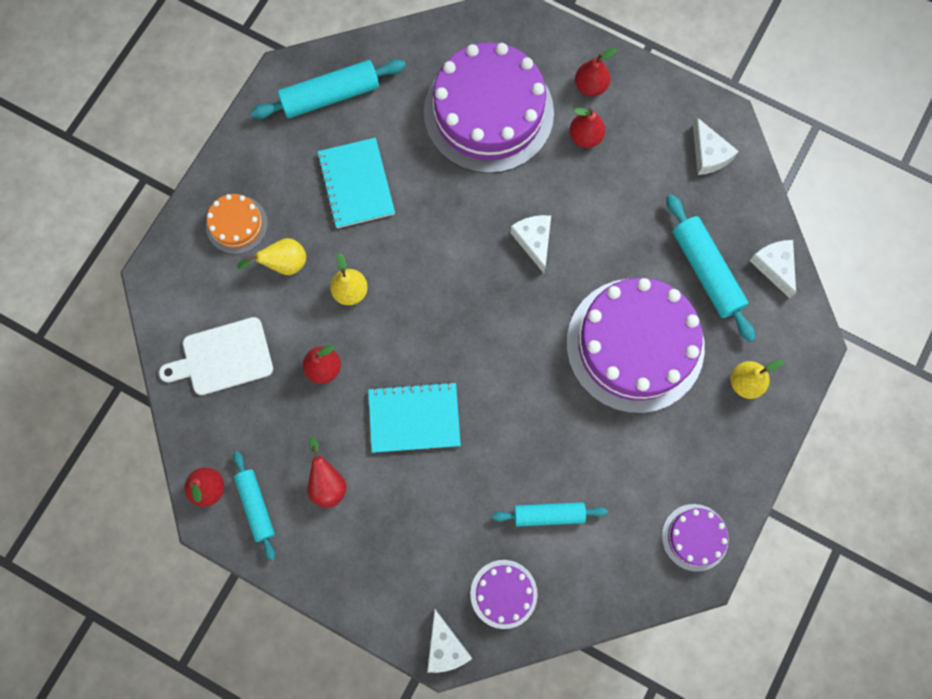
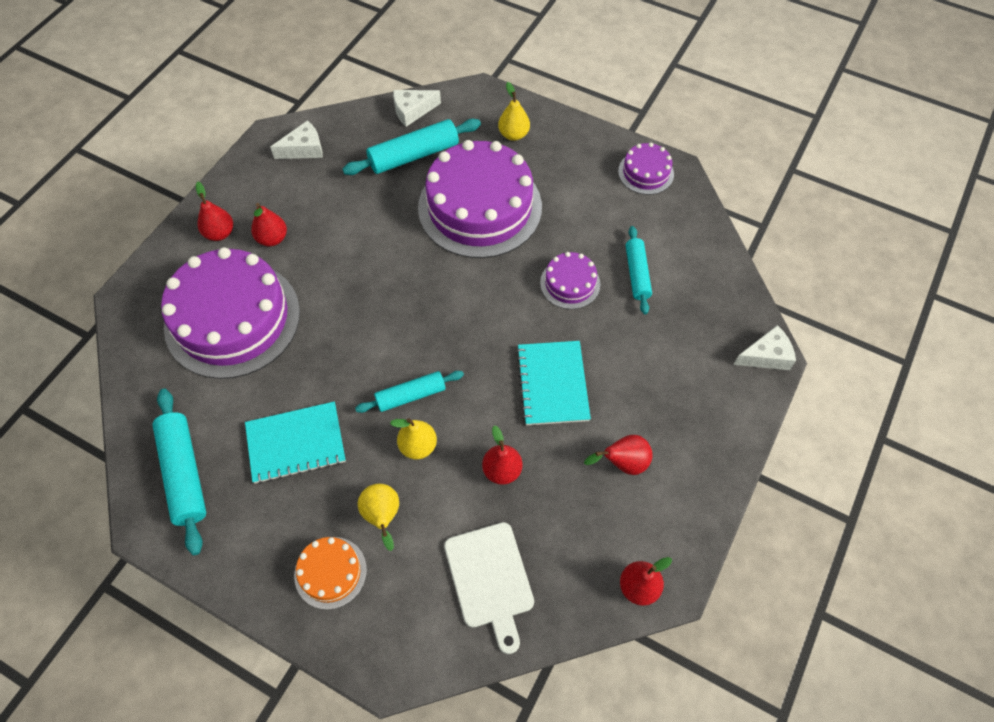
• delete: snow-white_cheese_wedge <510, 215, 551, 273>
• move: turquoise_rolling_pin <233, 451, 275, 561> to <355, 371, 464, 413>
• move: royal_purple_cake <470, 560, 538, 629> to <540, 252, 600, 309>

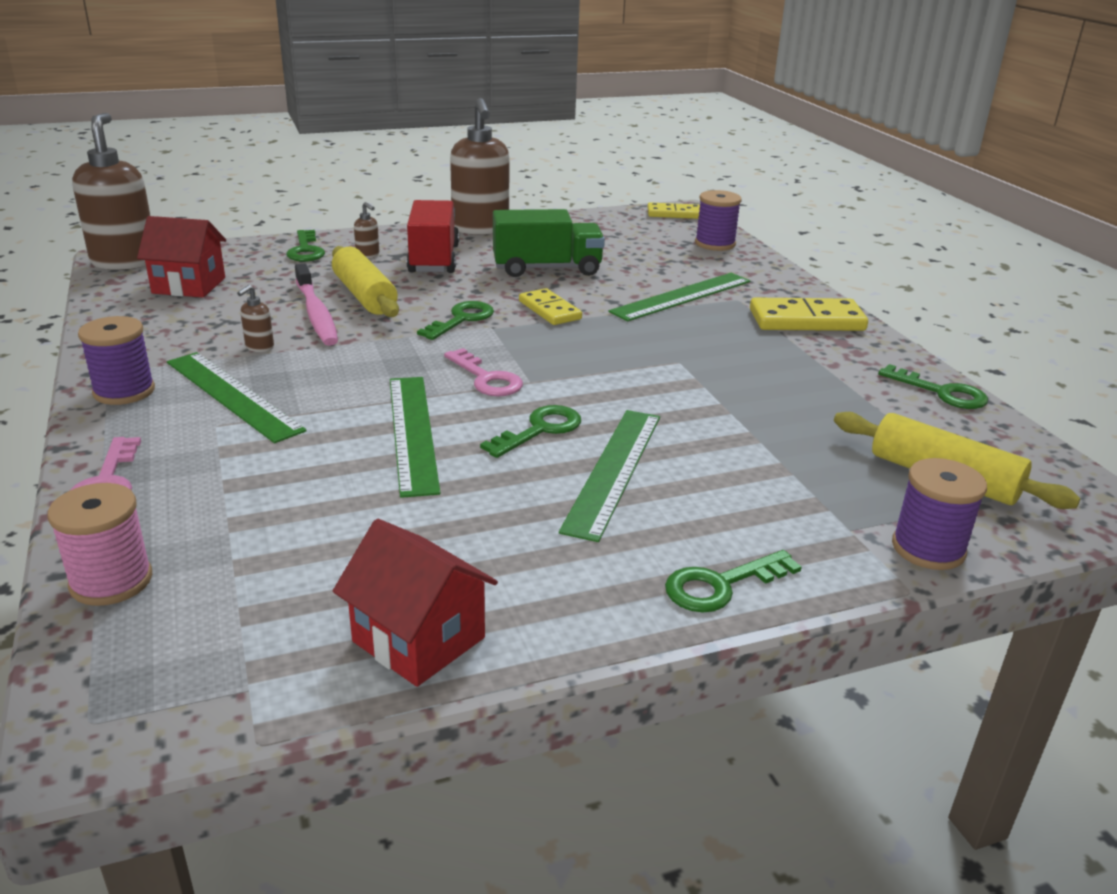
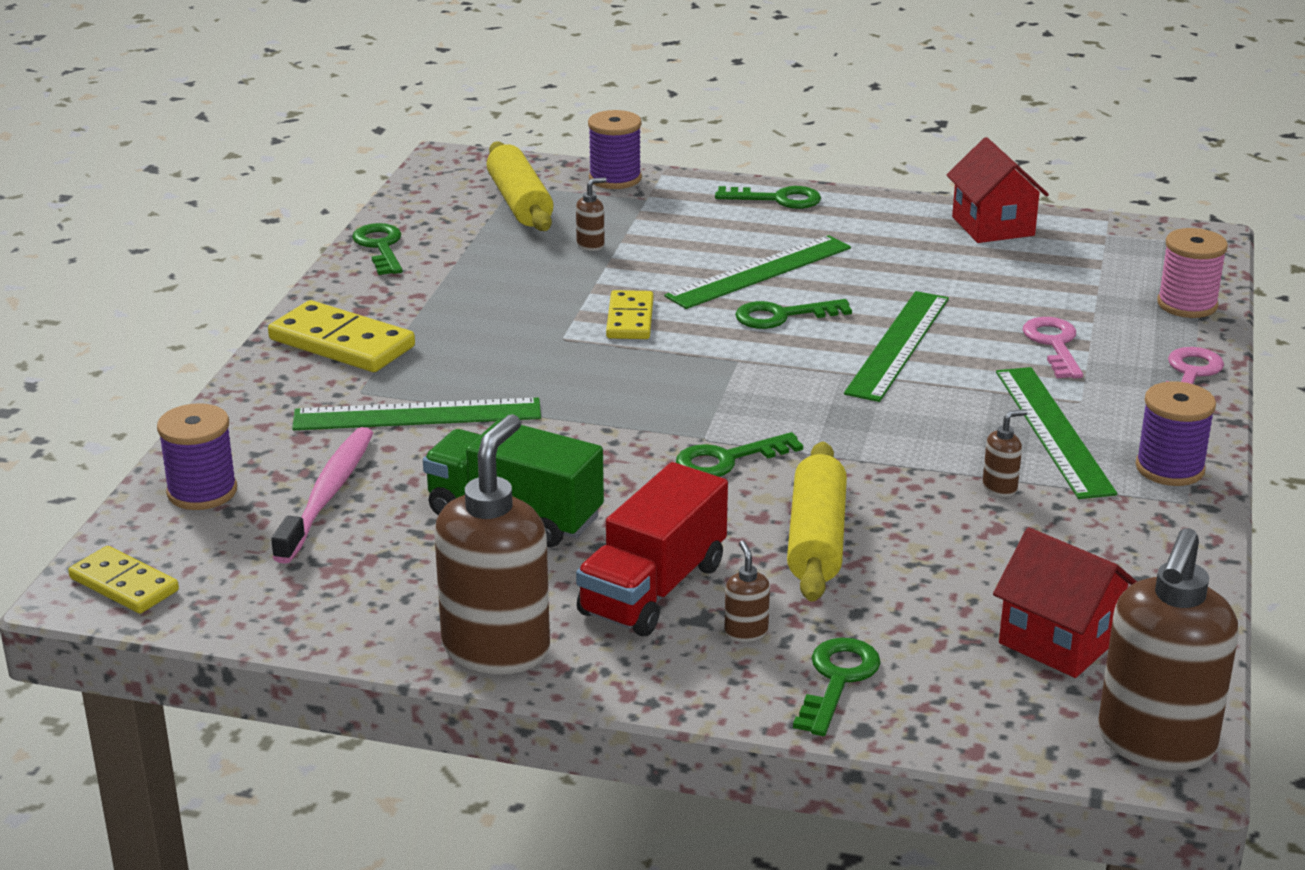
• move: rosy_toothbrush <295, 264, 338, 346> to <271, 427, 373, 564>
• move: bright_yellow_domino_piece <519, 288, 582, 325> to <606, 290, 653, 339>
• move: rosy_latchkey <444, 348, 523, 396> to <1023, 317, 1083, 378>
• insert: brown_soap_dispenser <576, 178, 606, 251>

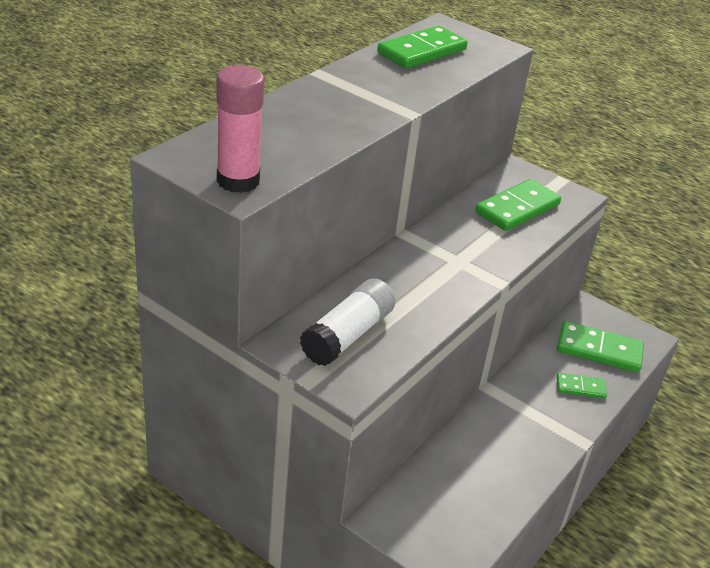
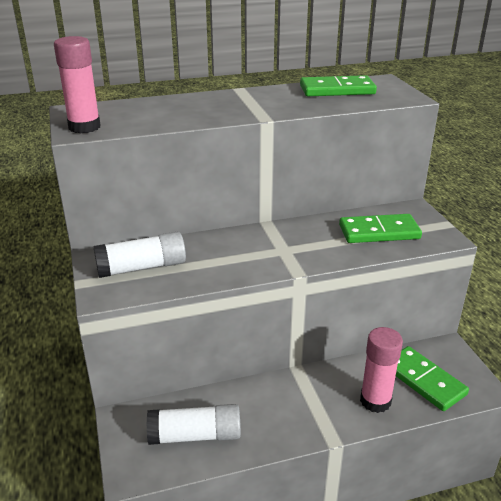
• replace: leaf-green_domino_piece <557, 373, 607, 399> to rosy_glue <360, 327, 403, 413>
• insert: snow-white_glue <147, 404, 241, 445>

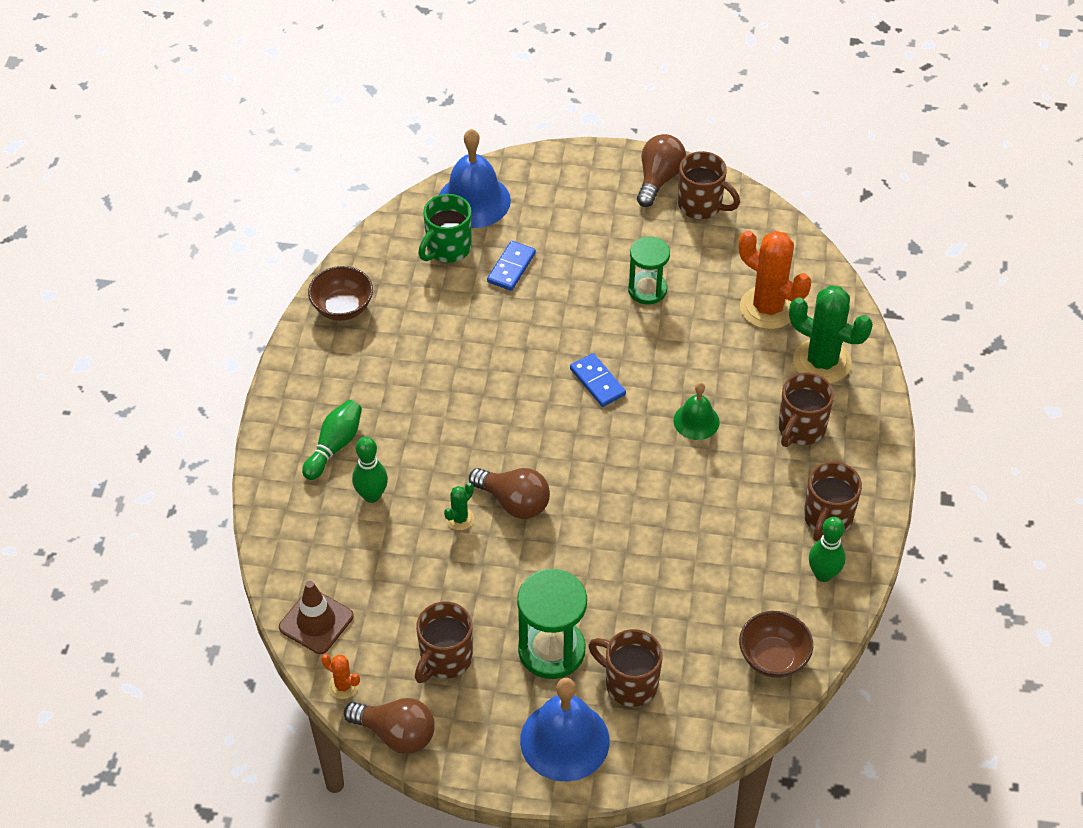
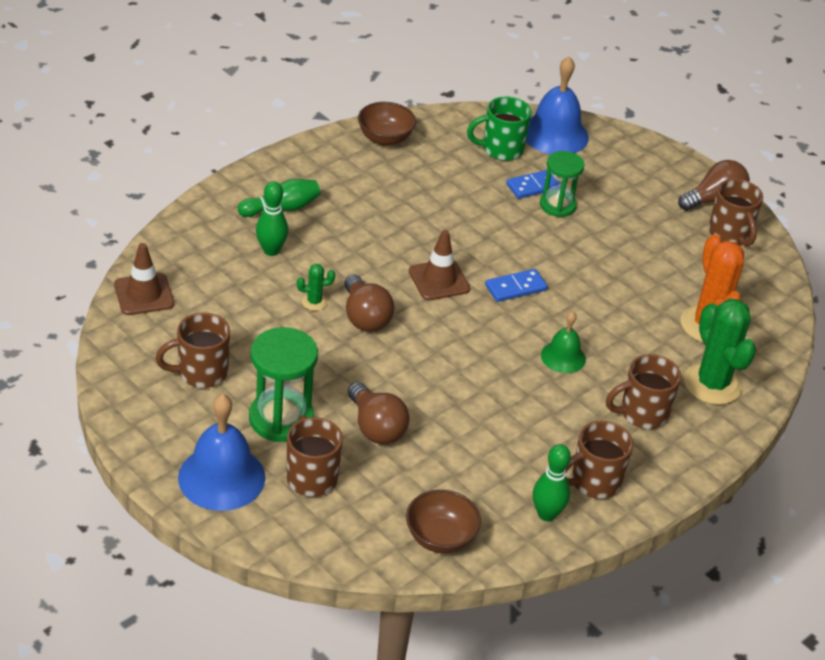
• move: leaf-green_sandglass <628, 237, 670, 304> to <540, 151, 584, 217>
• rotate: cobalt_domino_piece <570, 353, 626, 407> = <485, 269, 548, 302> 60 degrees clockwise
• delete: orange-coloured_saguaro_cactus <321, 654, 360, 699>
• move: brown_lightbulb <344, 698, 435, 754> to <348, 382, 410, 444>
• insert: brown_safety_cone <409, 230, 470, 301>

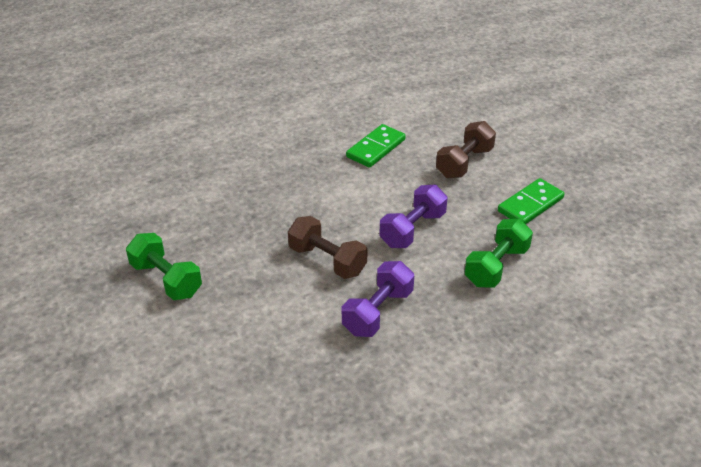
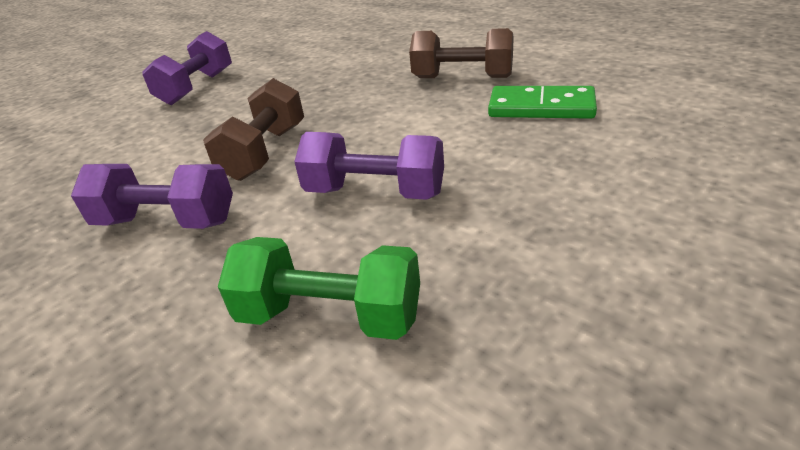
• move: brown_free_weight <436, 121, 496, 178> to <409, 28, 514, 78>
• delete: leaf-green_domino_piece <498, 178, 564, 224>
• recolor: leaf-green_free_weight <126, 233, 202, 300> to royal_purple_free_weight <142, 31, 232, 105>

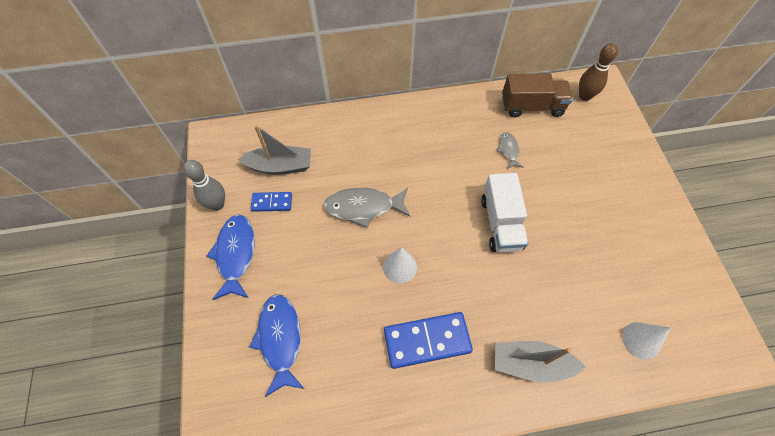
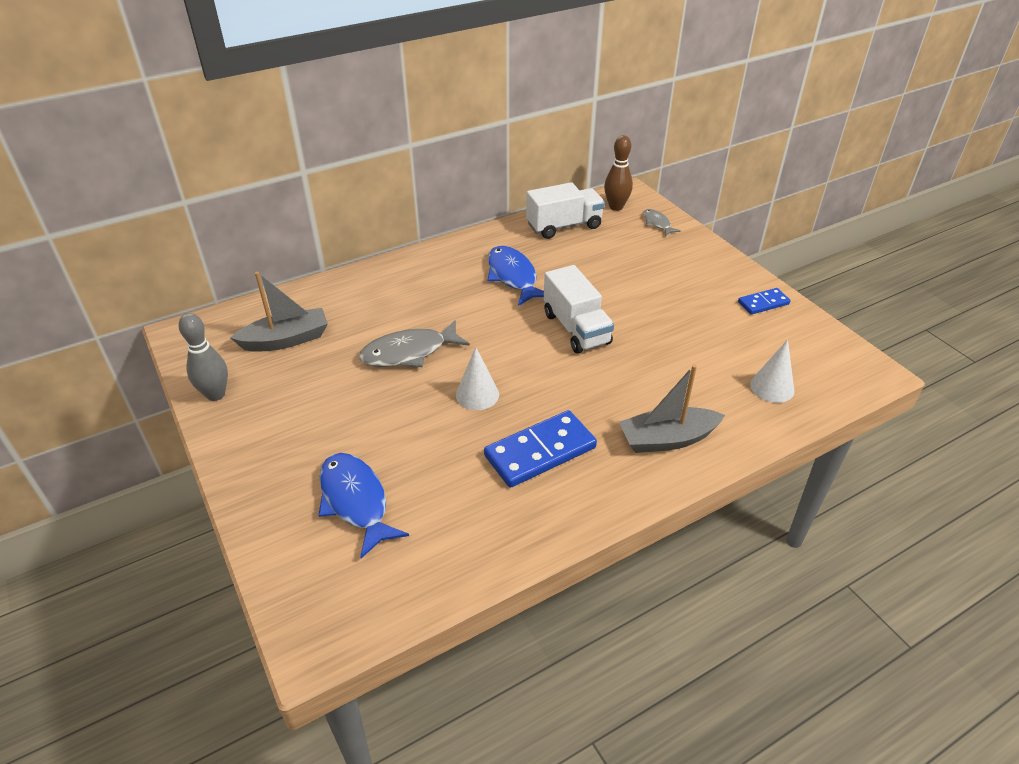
• recolor: brown_truck <502, 73, 573, 117> to snow-white_truck <526, 182, 605, 239>
• move: gray_fish_figure <497, 132, 523, 169> to <643, 209, 681, 236>
• move: cobalt_domino_piece <251, 192, 292, 212> to <738, 288, 791, 315>
• move: cobalt_fish_figure <206, 214, 255, 300> to <488, 246, 544, 306>

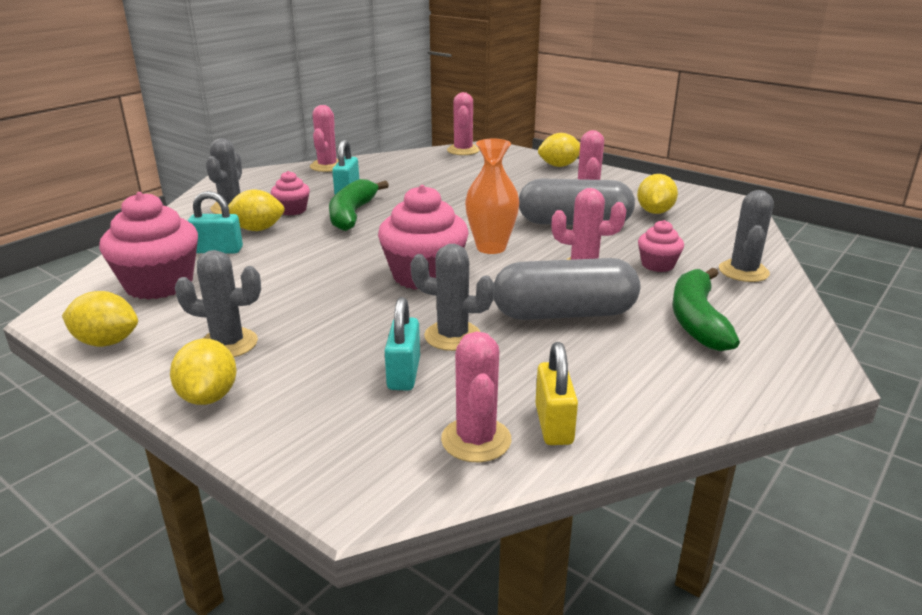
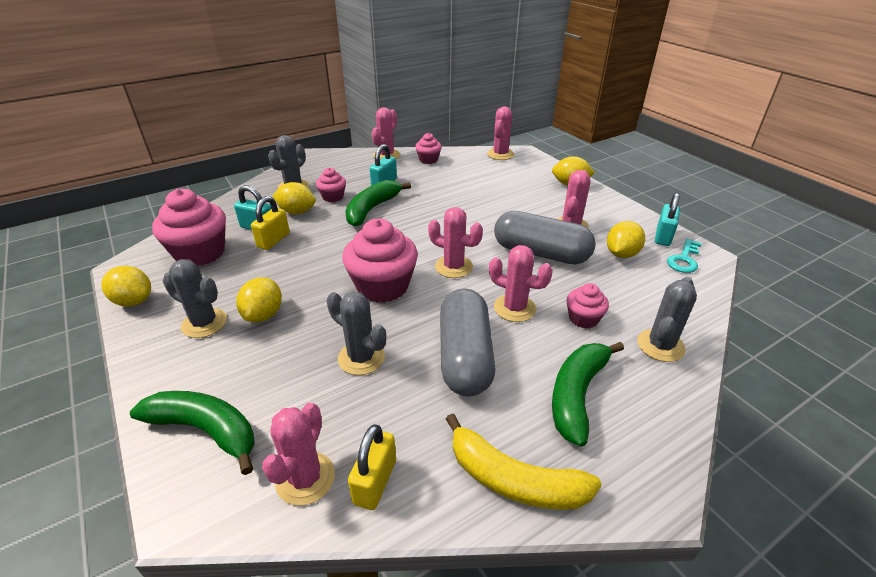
• replace: orange-coloured_flower_vase <465, 139, 519, 254> to rosy_saguaro_cactus <428, 207, 483, 278>
• rotate: gray_capsule <494, 258, 640, 320> = <440, 289, 496, 396> 75 degrees clockwise
• move: turquoise_small_lock <385, 297, 420, 391> to <655, 192, 680, 246>
• move: bright_yellow_lemon <170, 339, 237, 405> to <236, 277, 282, 322>
• insert: rosy_fairy_cake <415, 133, 442, 164>
• insert: bright_yellow_small_lock <251, 196, 290, 250>
• insert: turquoise_latchkey <667, 239, 701, 273>
• insert: leaf-green_toy_banana <130, 391, 255, 475>
• insert: bright_yellow_toy_banana <446, 414, 602, 510>

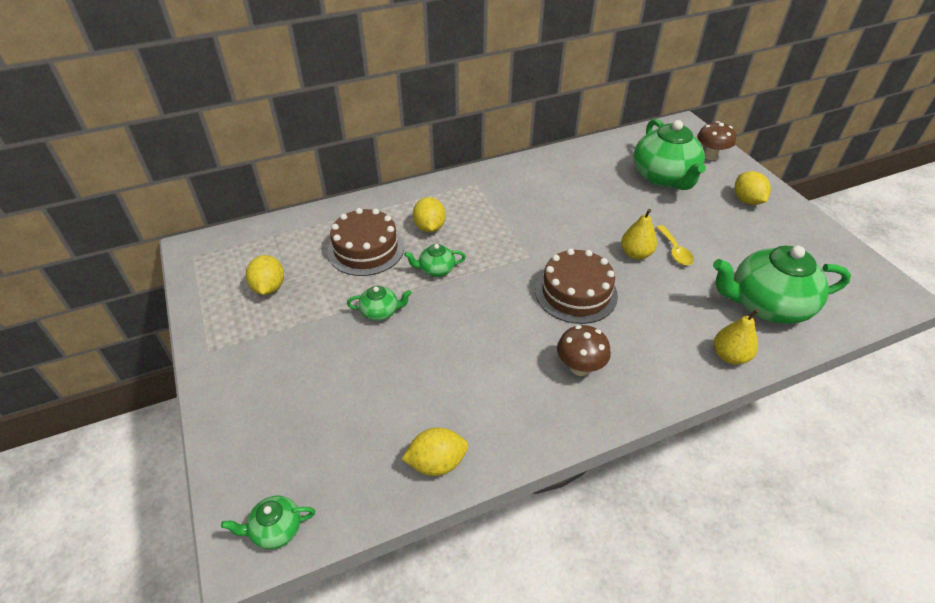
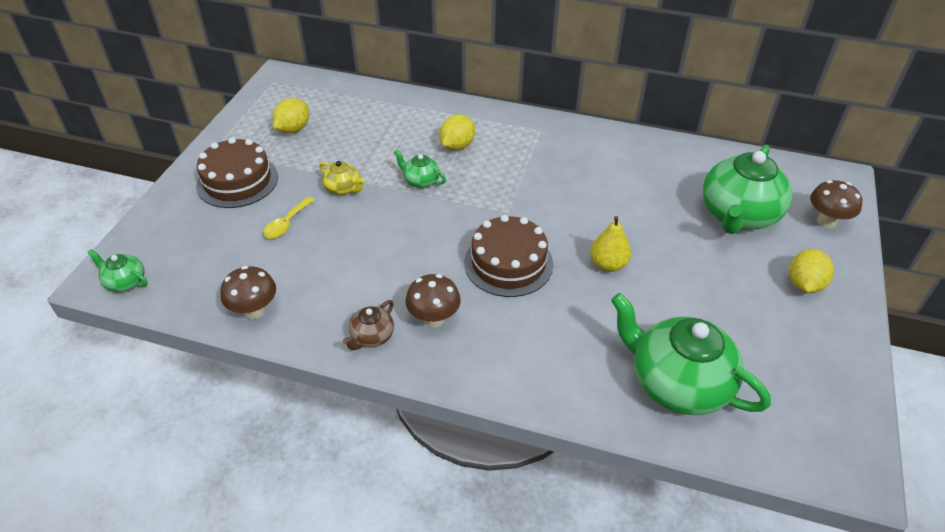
• move: brown_cake <328, 208, 404, 276> to <196, 137, 278, 208>
• move: bright_yellow_tablespoon <656, 225, 694, 265> to <263, 196, 315, 239>
• recolor: leaf-green_teapot <347, 286, 412, 321> to bright_yellow_teapot <319, 161, 365, 195>
• delete: bright_yellow_pear_fruit <714, 309, 759, 365>
• replace: bright_yellow_lemon <402, 428, 468, 476> to brown_fungus <220, 266, 276, 319>
• insert: brown_teapot <343, 300, 394, 350>

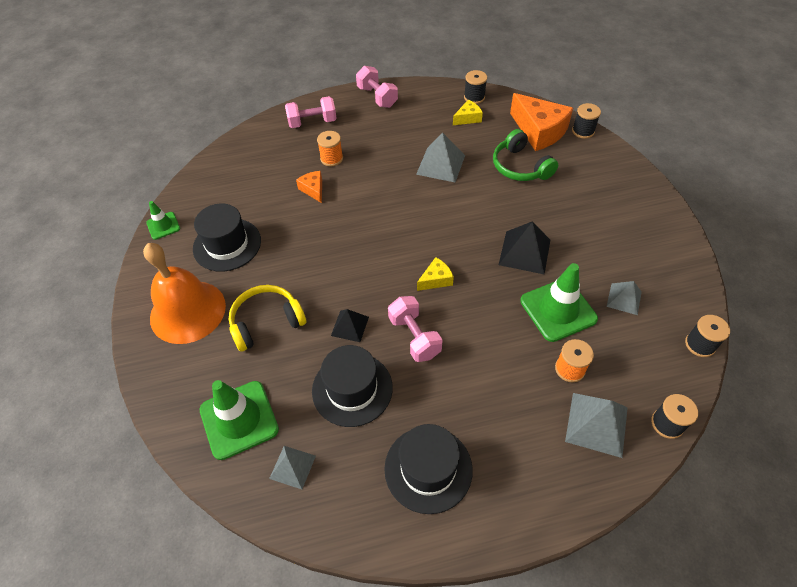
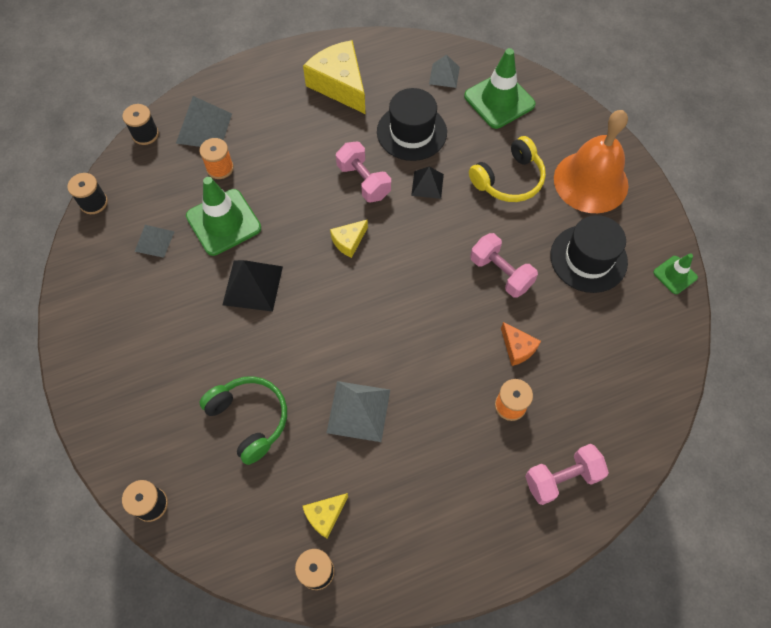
• move: rosy_free_weight <356, 66, 398, 108> to <470, 233, 538, 298>
• delete: orange-coloured_cheese_wedge <510, 93, 573, 151>
• replace: jet-black_top_hat <384, 424, 473, 514> to bright_yellow_cheese_wedge <303, 40, 365, 114>

